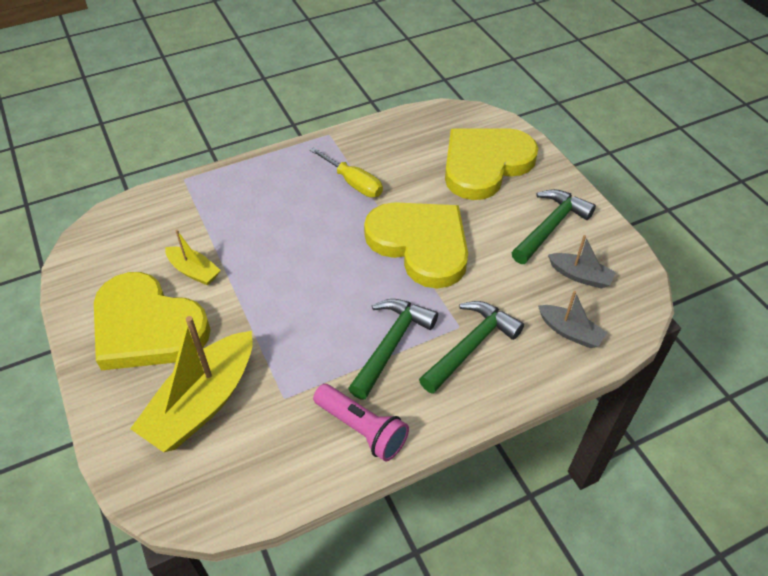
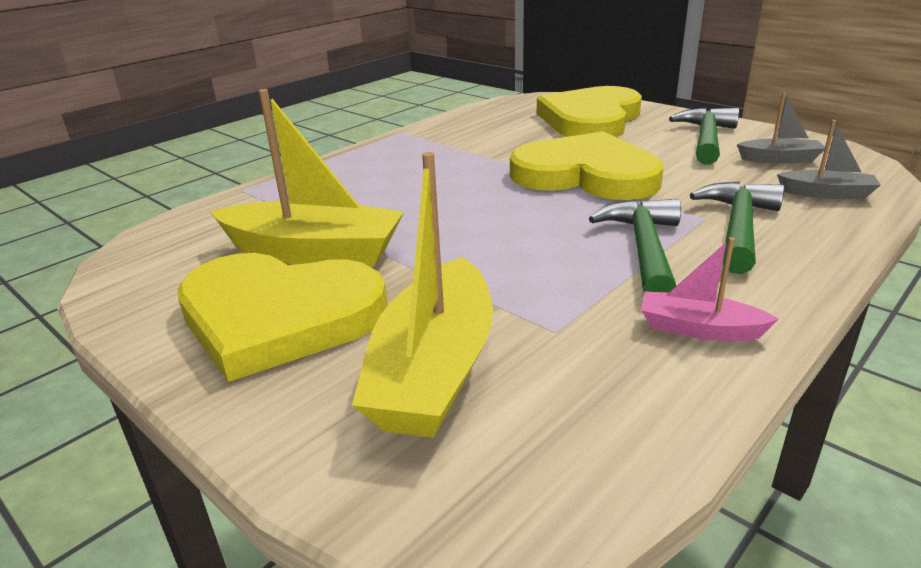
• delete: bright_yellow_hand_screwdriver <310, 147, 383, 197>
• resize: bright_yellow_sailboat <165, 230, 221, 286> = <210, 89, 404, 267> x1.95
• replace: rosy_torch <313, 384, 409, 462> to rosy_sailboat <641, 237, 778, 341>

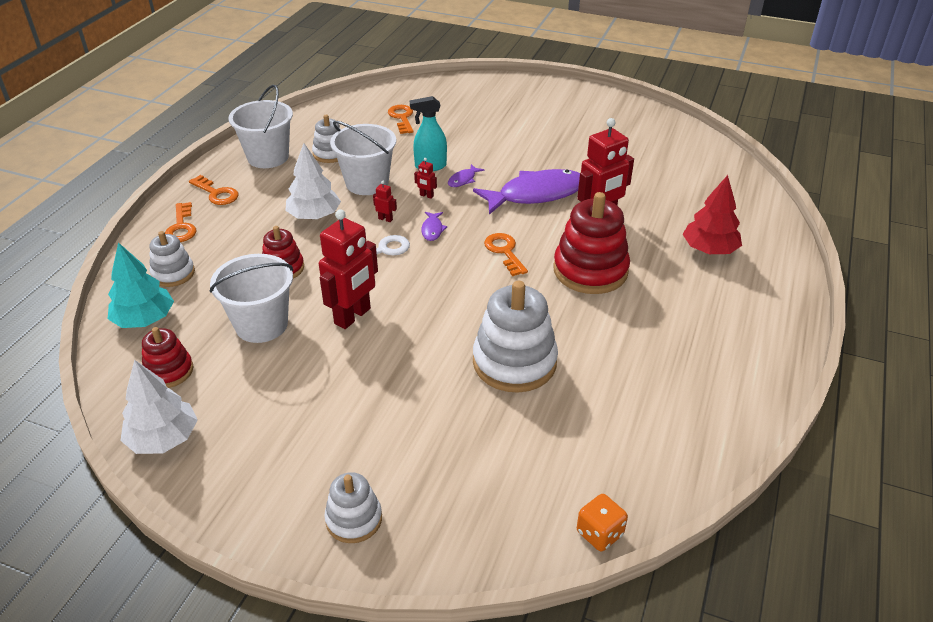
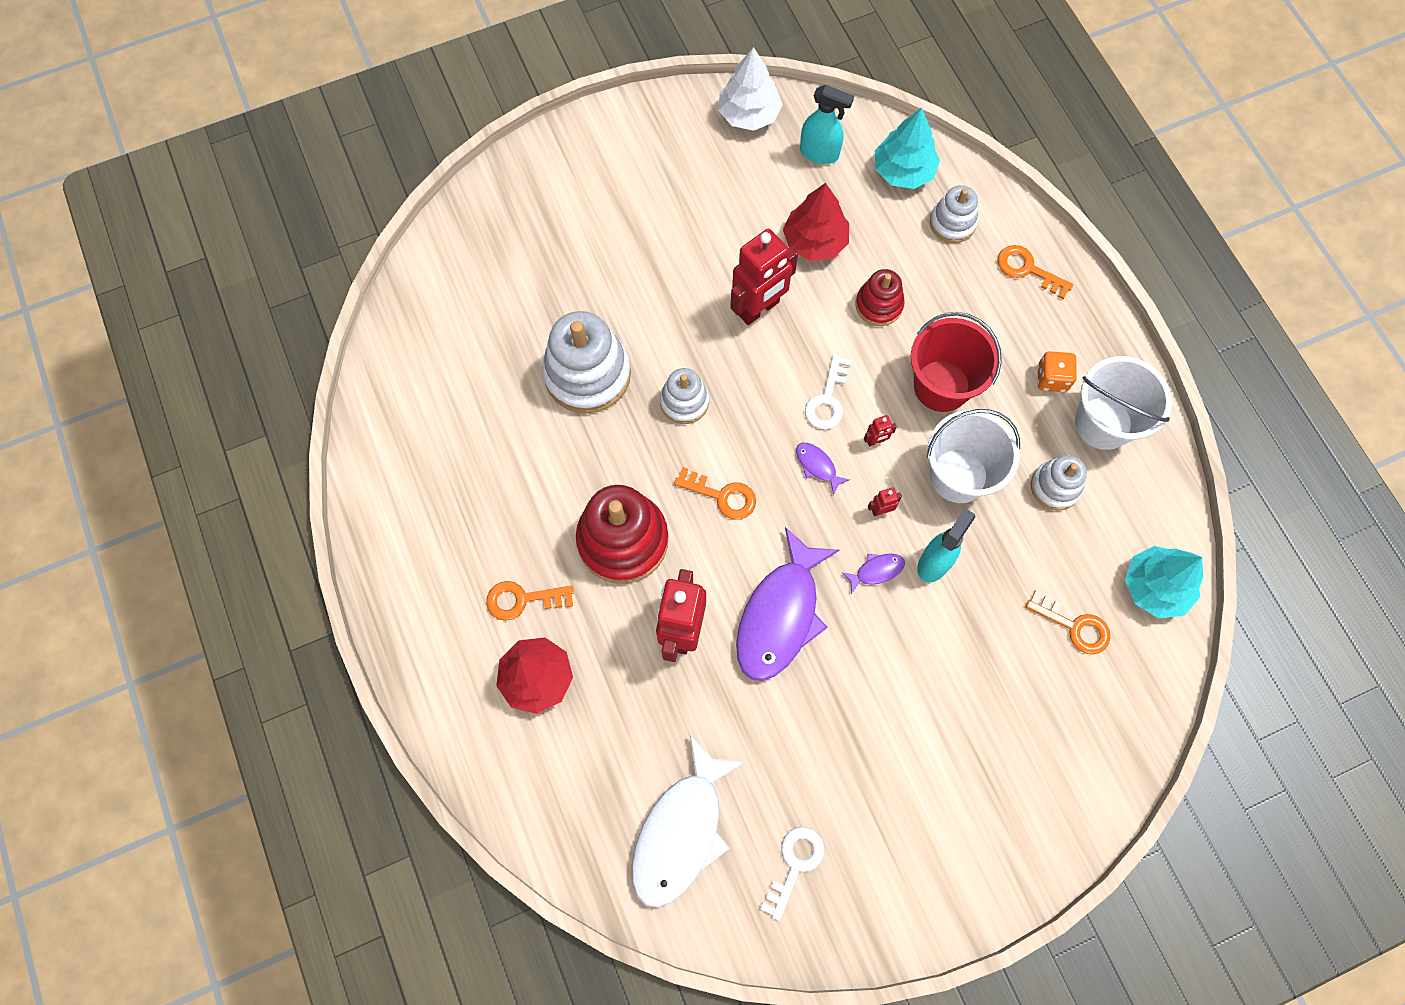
• replace: snow-white_fir_tree <285, 143, 341, 219> to scarlet_pail <911, 312, 1002, 412>
• rotate: royal_purple_fish_figure <448, 164, 484, 187> = <841, 554, 905, 594> 75 degrees clockwise
• move: orange-coloured_latchkey <189, 175, 239, 205> to <486, 581, 574, 621>
• rotate: scarlet_robot <319, 209, 378, 329> = <730, 229, 798, 325> 120 degrees counterclockwise
• replace: snow-white_pail <210, 254, 293, 343> to scarlet_fir_tree <783, 183, 849, 261>
• replace: scarlet_stacking_toy <142, 327, 193, 388> to turquoise_spray_cleaner <800, 85, 854, 164>
• move: snow-white_stacking_toy <324, 472, 382, 543> to <660, 368, 709, 424>
• move: orange-coloured_die <577, 494, 628, 551> to <1037, 351, 1077, 392>
• insert: turquoise_fir_tree <1125, 546, 1203, 618>
• insert: snow-white_fish_figure <632, 735, 745, 908>
• insert: snow-white_latchkey <760, 827, 825, 921>

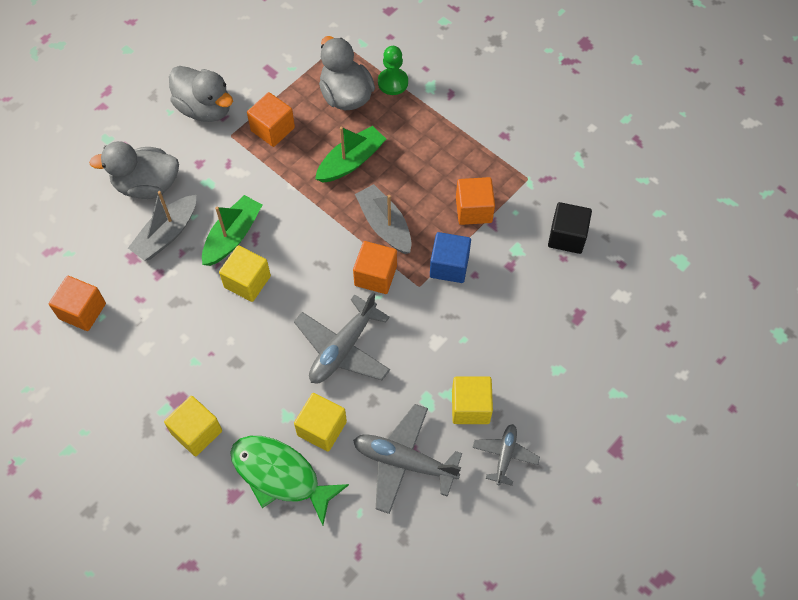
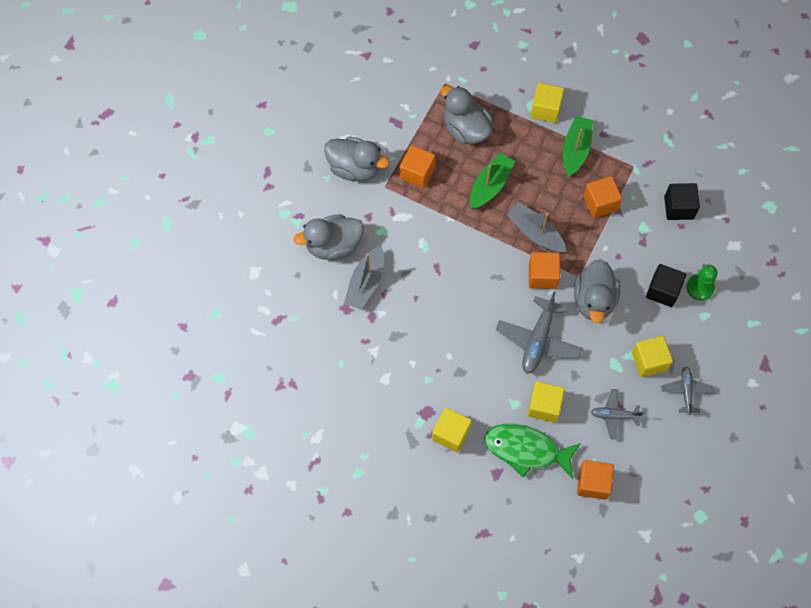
• move: leaf-green_game_pawn <378, 46, 408, 95> to <686, 265, 717, 301>
• move: leaf-green_sailboat <202, 195, 262, 266> to <563, 116, 593, 176>
• delete: cobalt_cube <430, 232, 471, 283>
• move: bright_yellow_cube <219, 245, 271, 302> to <530, 83, 564, 123>
• move: orange-coloured_cube <49, 276, 106, 331> to <577, 460, 614, 500>
• resize: gray_toy_plane <353, 404, 462, 514> = <591, 389, 644, 440> x0.59
• insert: gray_rubber_duck <574, 259, 621, 323>
• insert: jet-black_cube <646, 264, 686, 307>

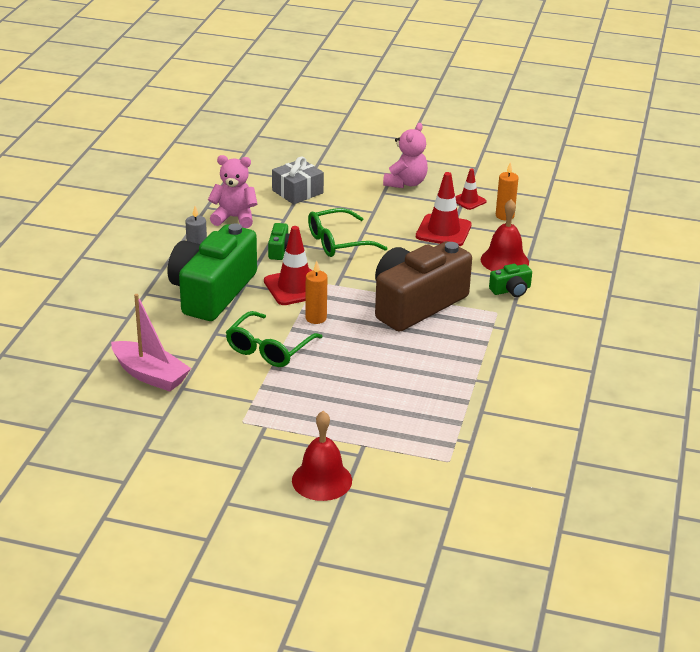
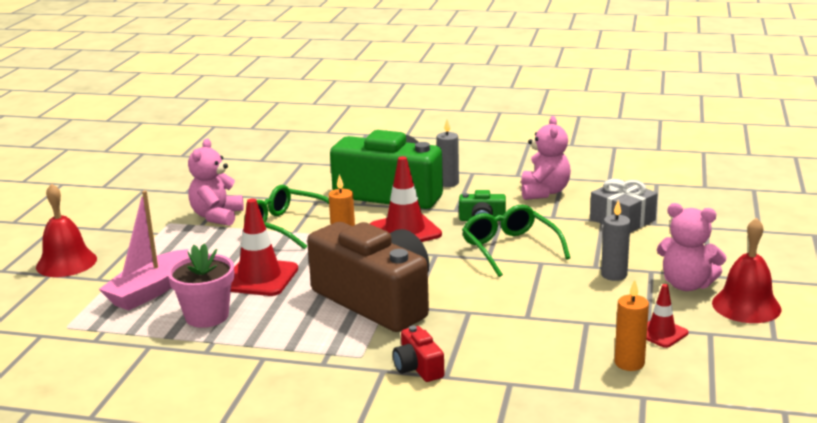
• move: scarlet_safety_cone <416, 172, 472, 246> to <231, 199, 298, 296>
• move: scarlet_bell <481, 199, 529, 271> to <712, 218, 781, 323>
• recolor: leaf-green_photo_camera <489, 264, 532, 297> to scarlet_photo_camera <393, 326, 444, 382>
• move: rosy_sailboat <111, 294, 191, 392> to <99, 190, 188, 311>
• insert: rosy_stuffed_bear <188, 139, 244, 226>
• insert: gray_wax_candle <601, 200, 631, 281>
• insert: rosy_plant_pot <167, 244, 235, 328>

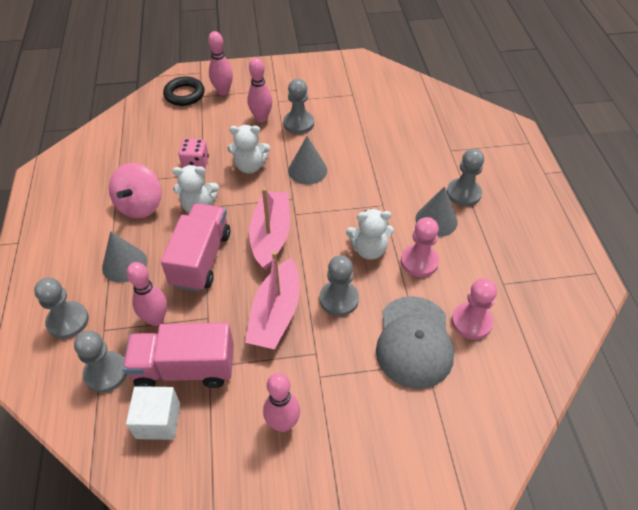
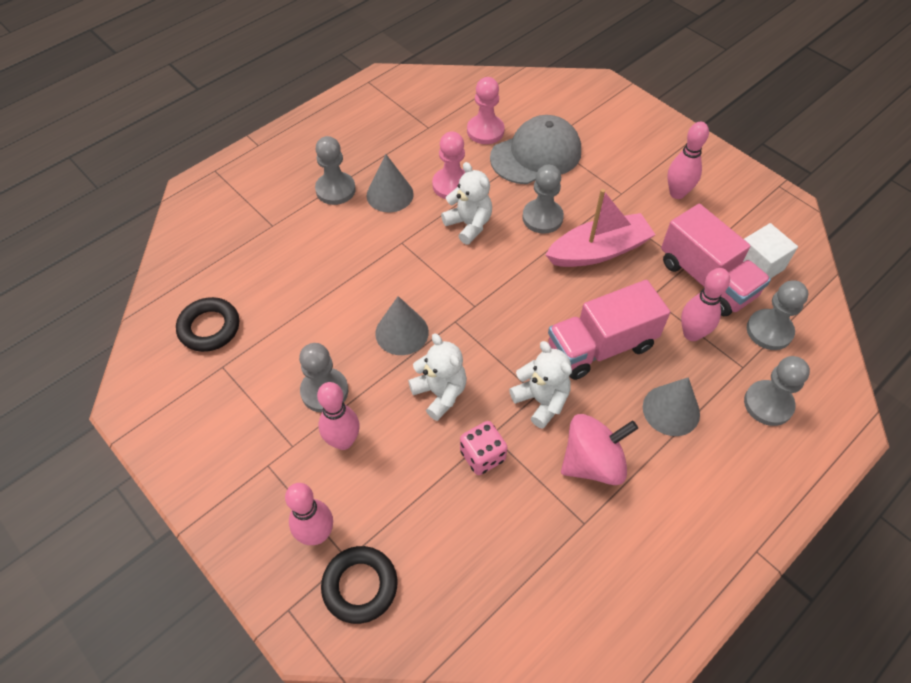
• delete: rosy_sailboat <249, 188, 290, 270>
• insert: jet-black_torus <176, 297, 239, 352>

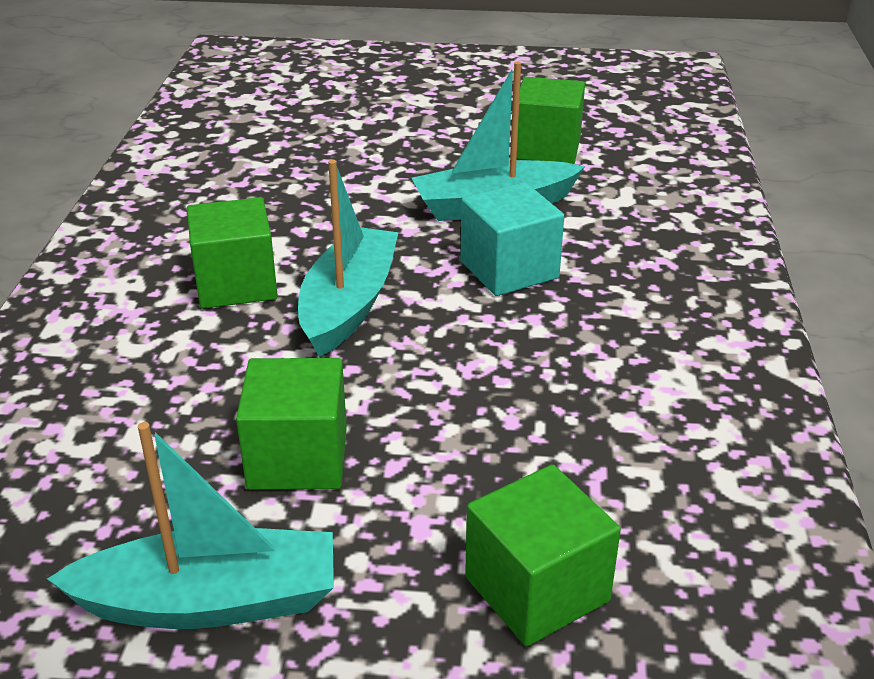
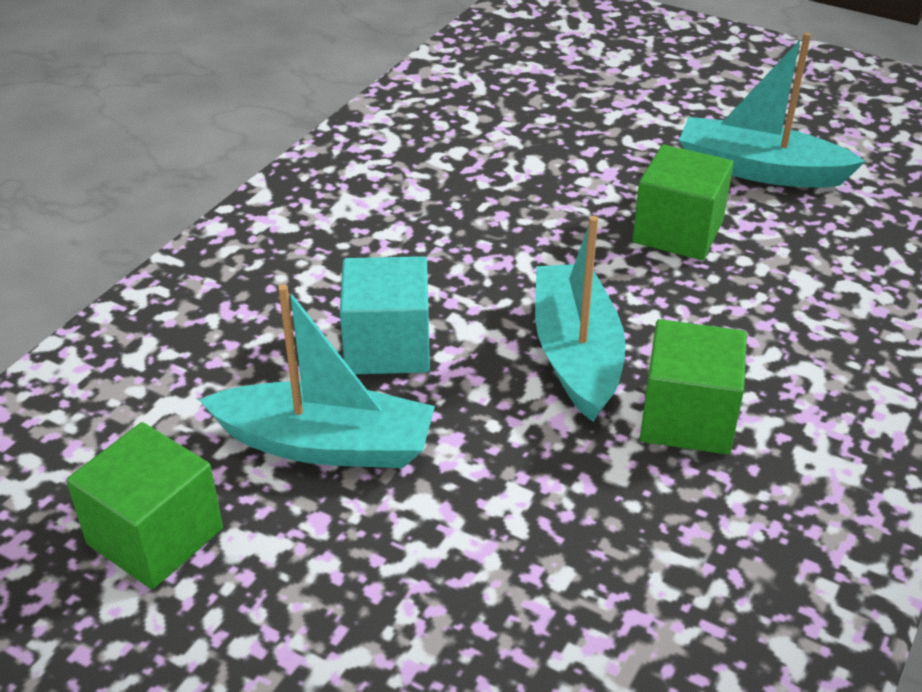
• rotate: turquoise_sailboat <298, 160, 399, 357> = <535, 216, 626, 422> 135 degrees clockwise
• delete: leaf-green_cube <465, 464, 621, 646>

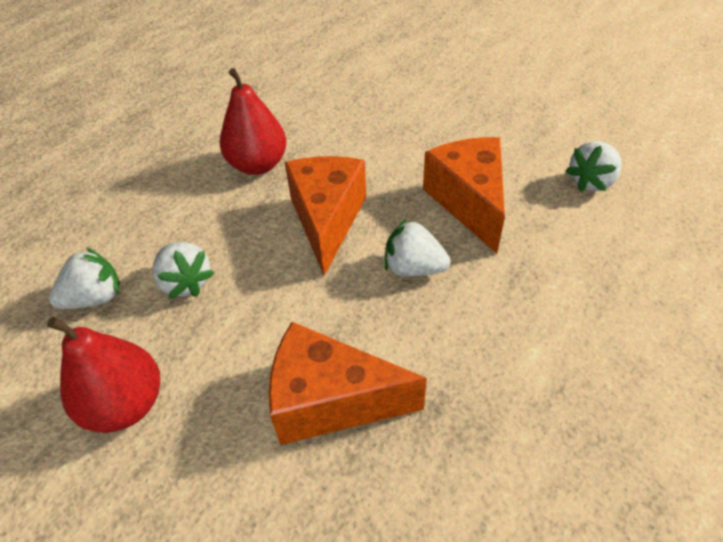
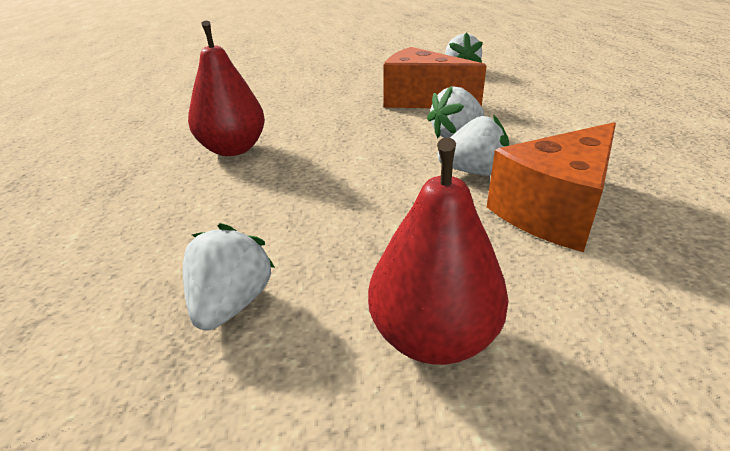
• delete: orange-coloured_cheese_wedge <285, 156, 366, 276>
• move: snow-white_toy_strawberry <153, 242, 214, 299> to <437, 115, 509, 176>

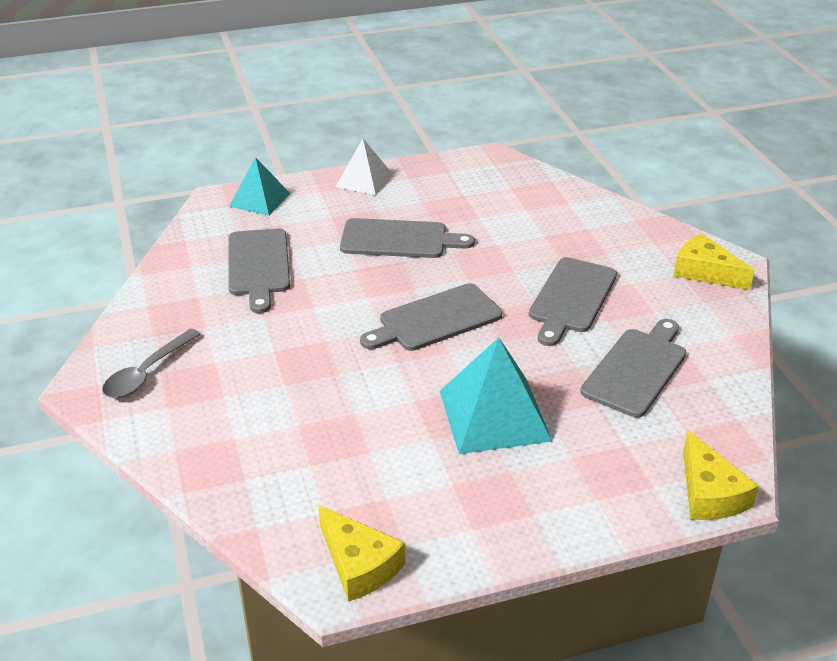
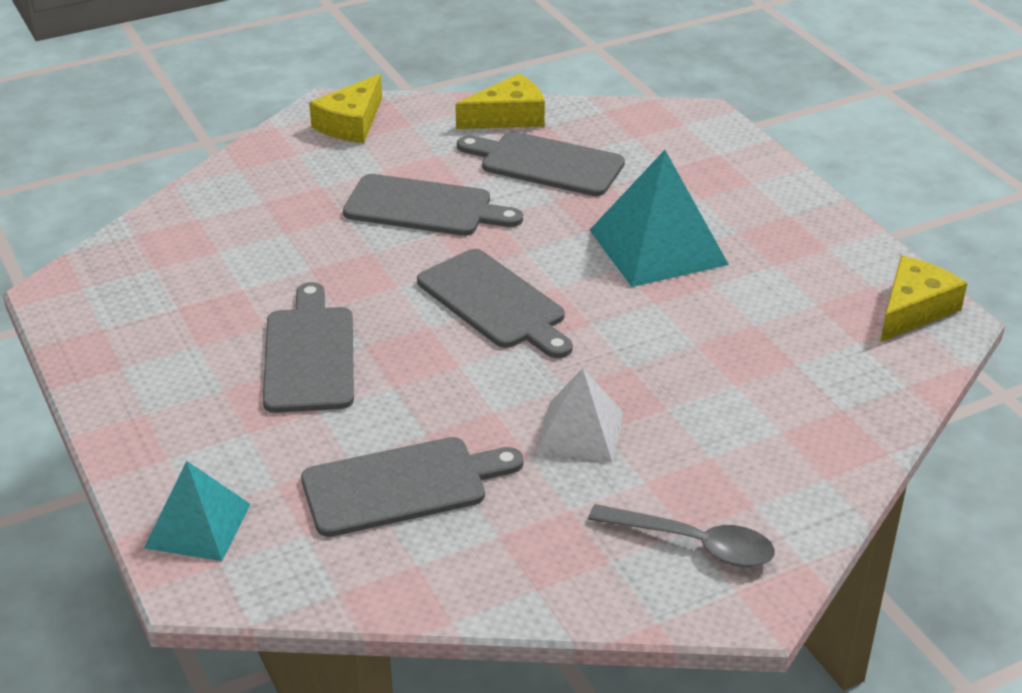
• move: snow-white_solid_pyramid <335, 139, 393, 195> to <536, 368, 624, 462>
• move: bright_yellow_cheese_wedge <683, 430, 759, 520> to <455, 73, 545, 129>

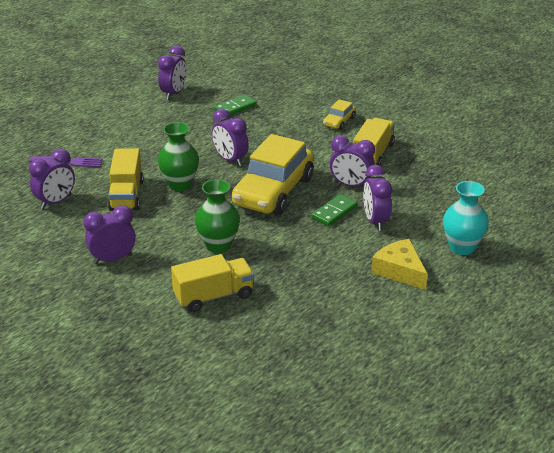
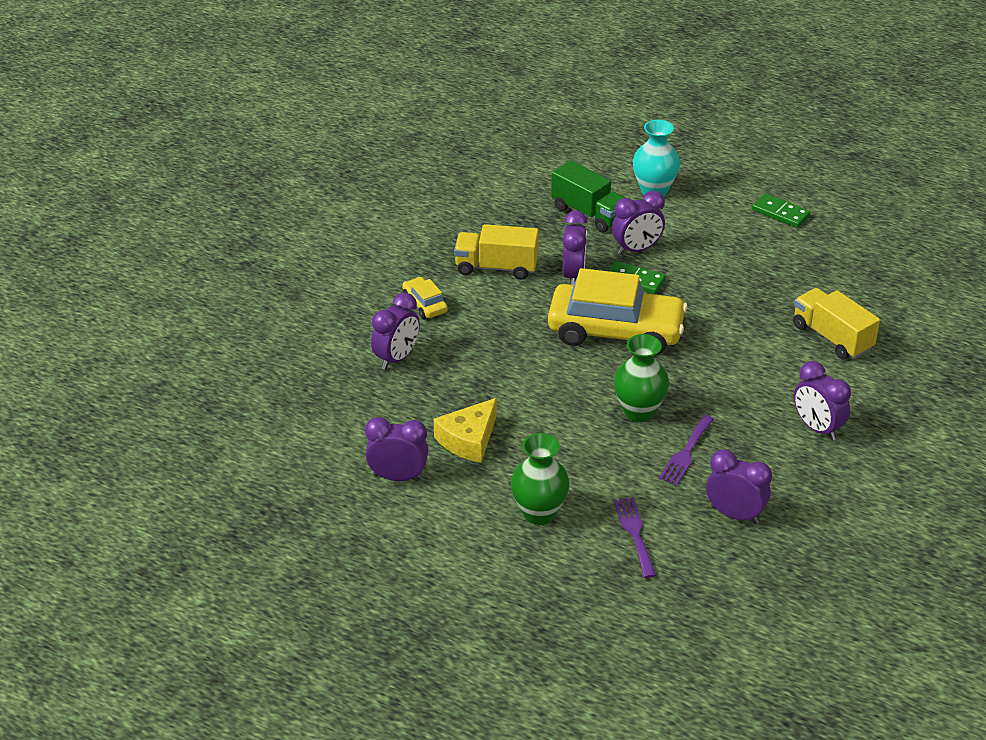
• move: leaf-green_domino_piece <213, 94, 257, 117> to <752, 194, 811, 228>
• rotate: bright_yellow_automobile <323, 99, 356, 130> = <403, 277, 448, 319> 135 degrees counterclockwise
• move: royal_purple_bedside_clock <212, 109, 249, 166> to <371, 293, 420, 370>
• replace: bright_yellow_truck <108, 148, 144, 211> to royal_purple_fork <659, 415, 714, 485>
• move: leaf-green_flower_vase <195, 179, 240, 253> to <511, 433, 570, 525>
• move: bright_yellow_cheese_wedge <371, 239, 428, 290> to <434, 398, 497, 463>
• insert: leaf-green_truck <551, 160, 625, 233>

